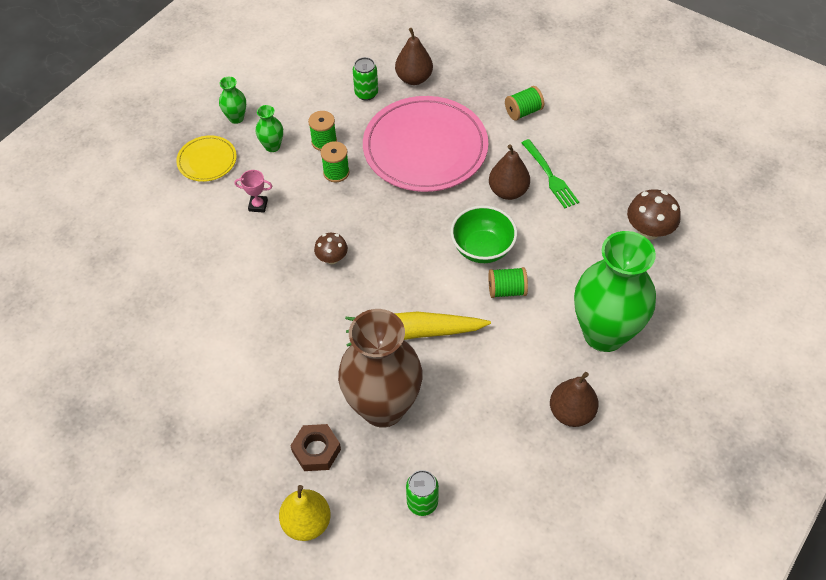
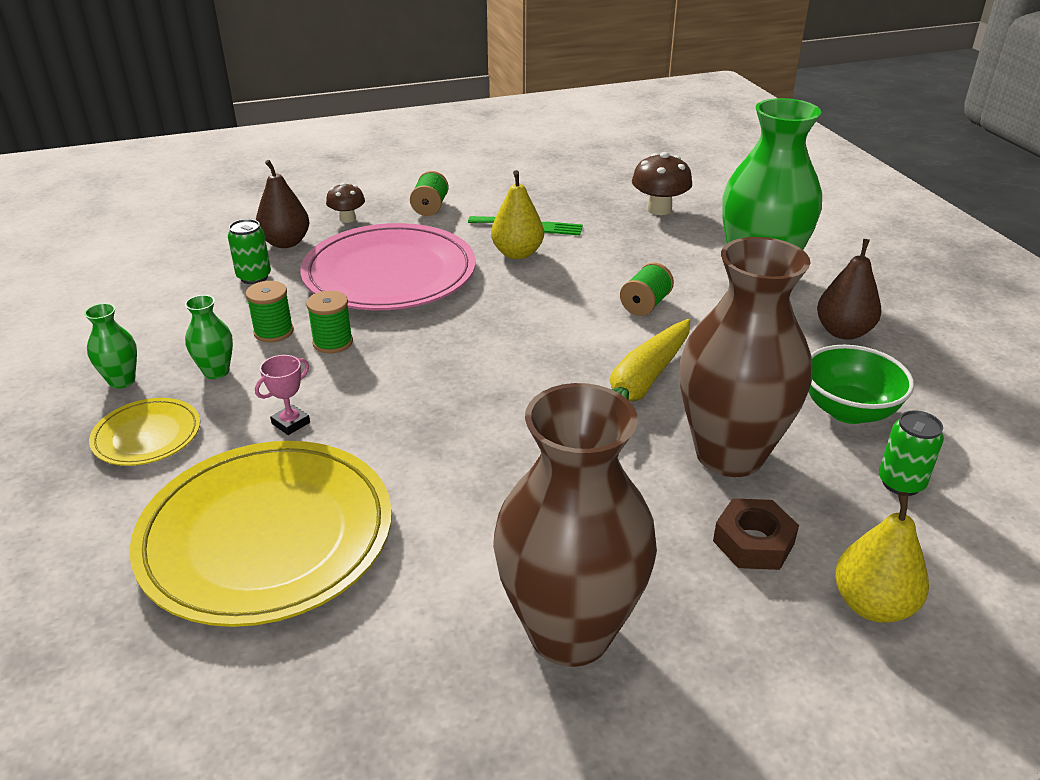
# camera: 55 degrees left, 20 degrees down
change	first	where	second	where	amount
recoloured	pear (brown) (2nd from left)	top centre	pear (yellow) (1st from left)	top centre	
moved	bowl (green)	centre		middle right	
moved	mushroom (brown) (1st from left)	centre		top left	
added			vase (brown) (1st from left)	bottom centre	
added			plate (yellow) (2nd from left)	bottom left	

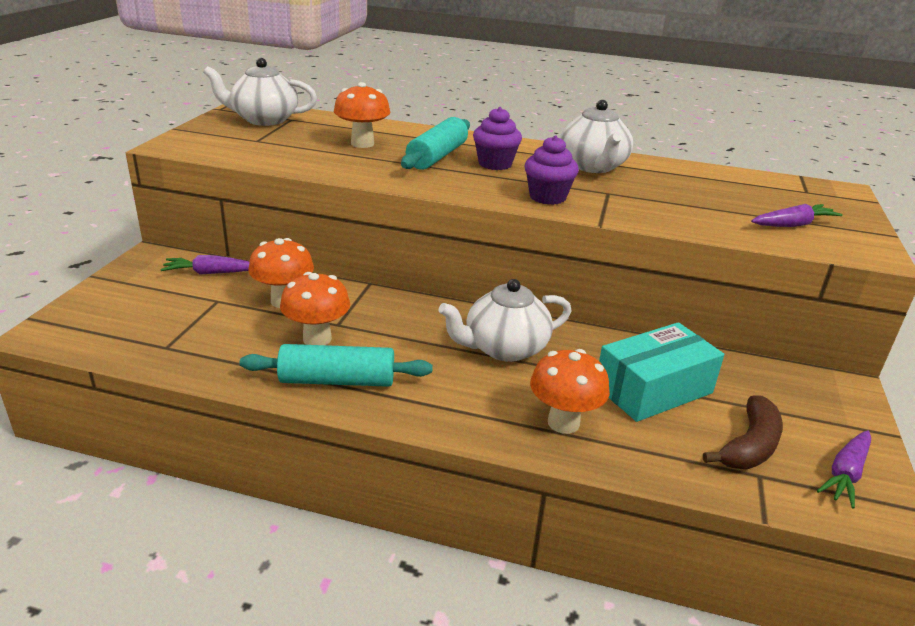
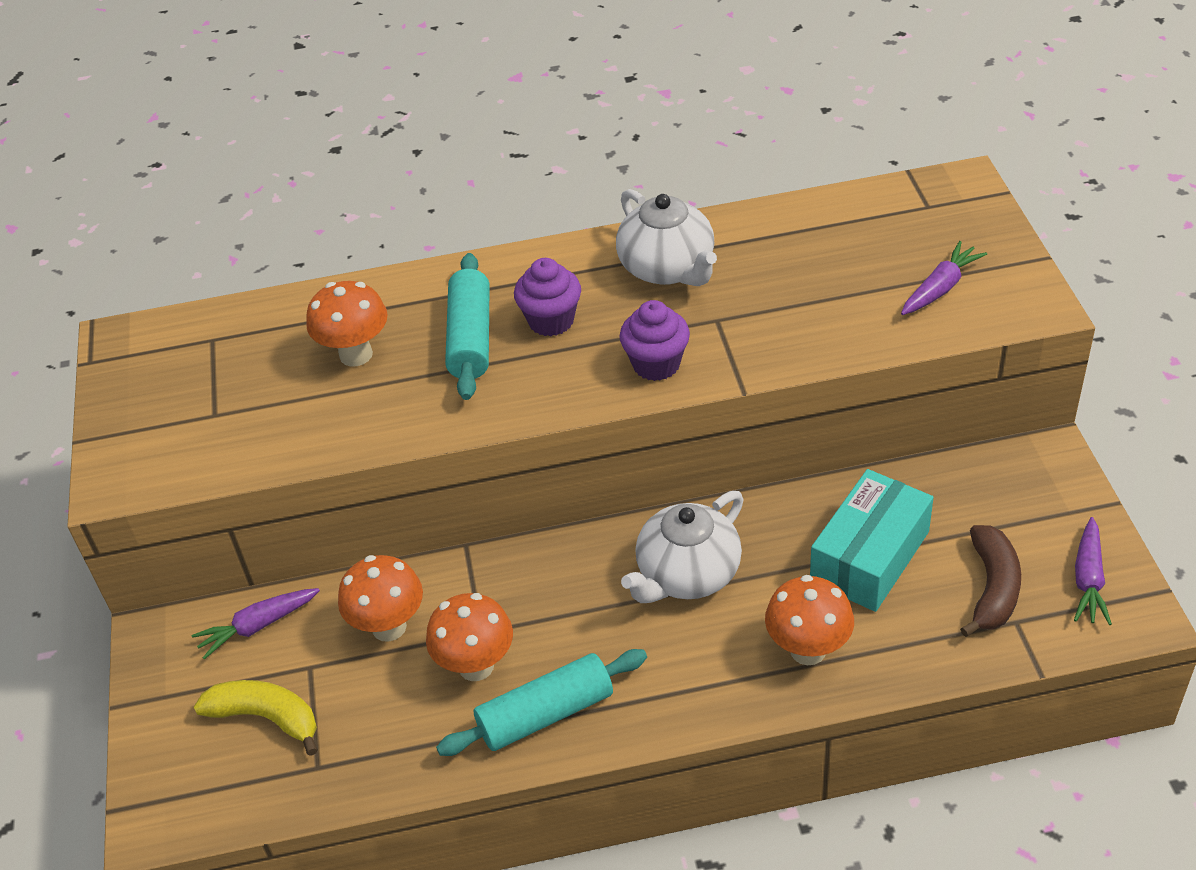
# camera: 20 degrees left, 15 degrees up
change	first	where	second	where	amount
removed	teapot (white) (1st from left)	top left			
added			banana (yellow)	bottom left	

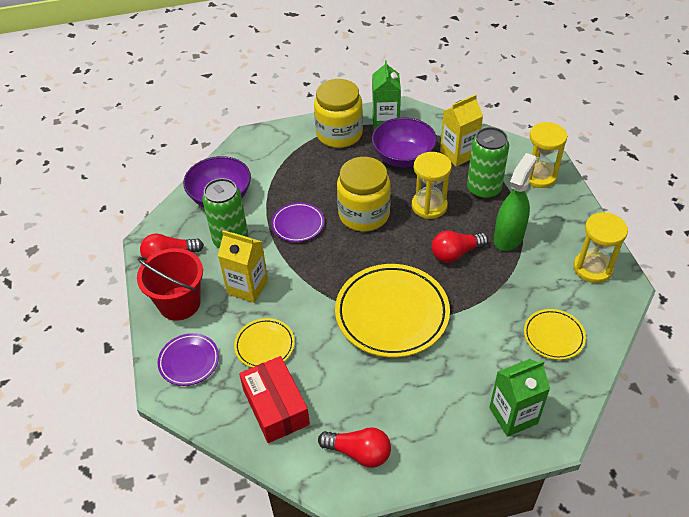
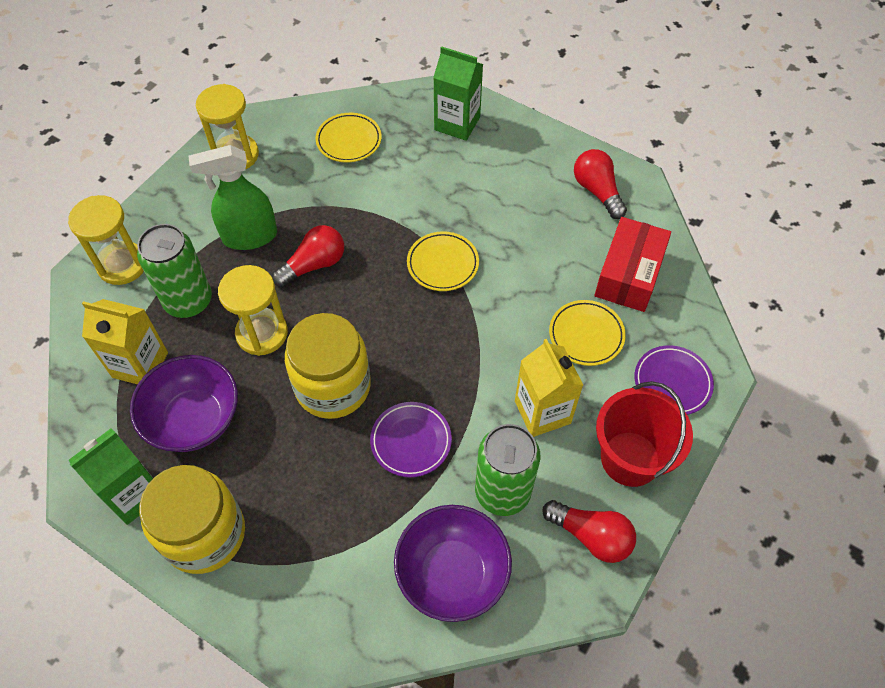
# camera: 135 degrees left, 10 degrees up
change	first	where	second	where	amount
turned	light bulb (red) (3rd from left in the first image)	middle right	light bulb (red) (1st from left)	centre	60 degrees counterclockwise
resized	plate (yellow) (2nd from left)	centre		centre	x0.52

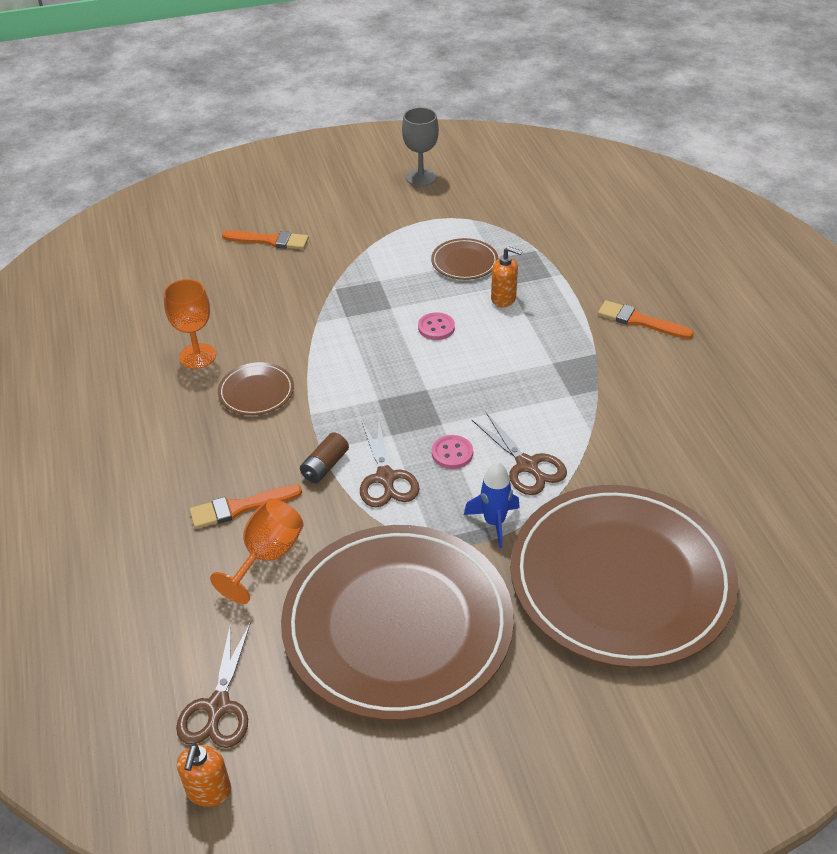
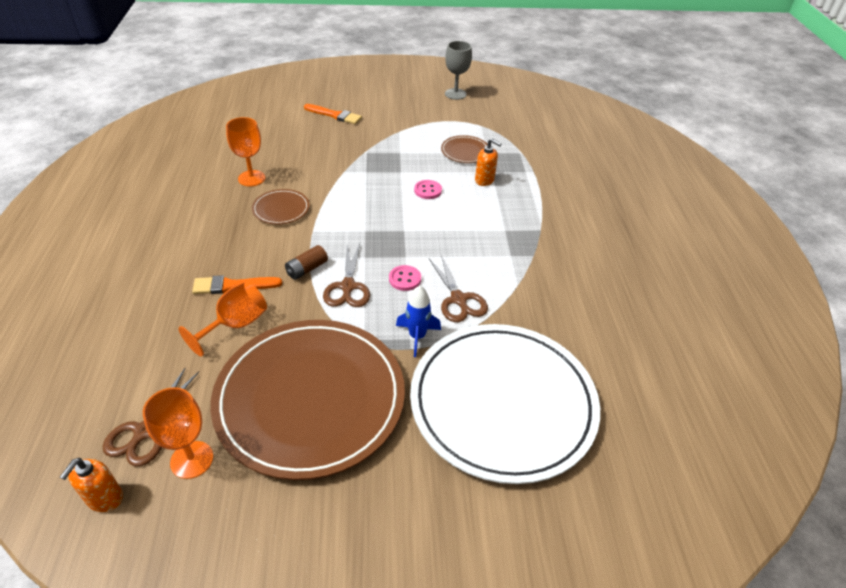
# camera: 10 degrees right, 0 degrees up
change	first	where	second	where	amount
removed	brush (orange) (3rd from left)	middle right			
recoloured	plate (brown) (4th from left)	bottom right	plate (white)	bottom centre	
added			goblet (orange) (1st from left)	bottom left	

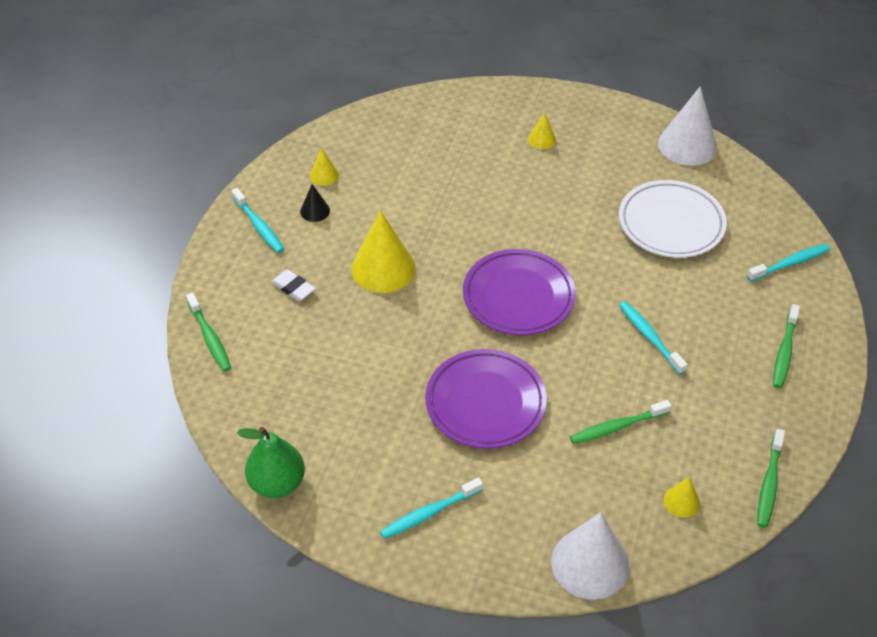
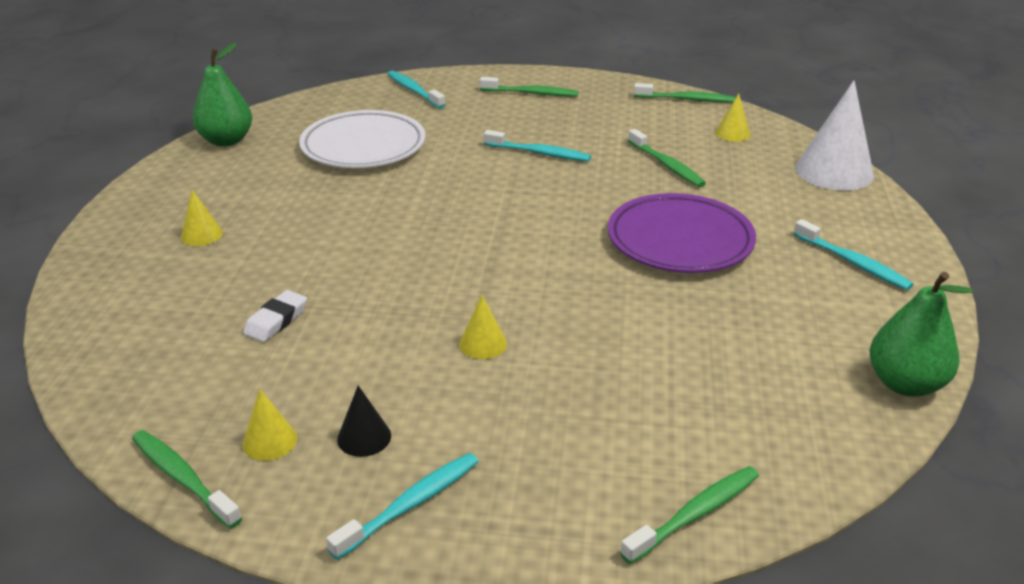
# camera: 100 degrees left, 15 degrees down
change	first	where	second	where	amount
replaced	cone (white) (2nd from left)	top right	pear (green) (1st from left)	top left	
resized	cone (yellow) (2nd from left in the first image)	centre	cone (yellow) (3rd from left)	centre	x0.48
removed	plate (purple) (2nd from left)	centre			
moved	eraser (white)	centre		middle left	
turned	toothbrush (turquoise) (3rd from left)	middle right		top centre	120 degrees counterclockwise
added			toothbrush (green) (1st from left)	bottom left	

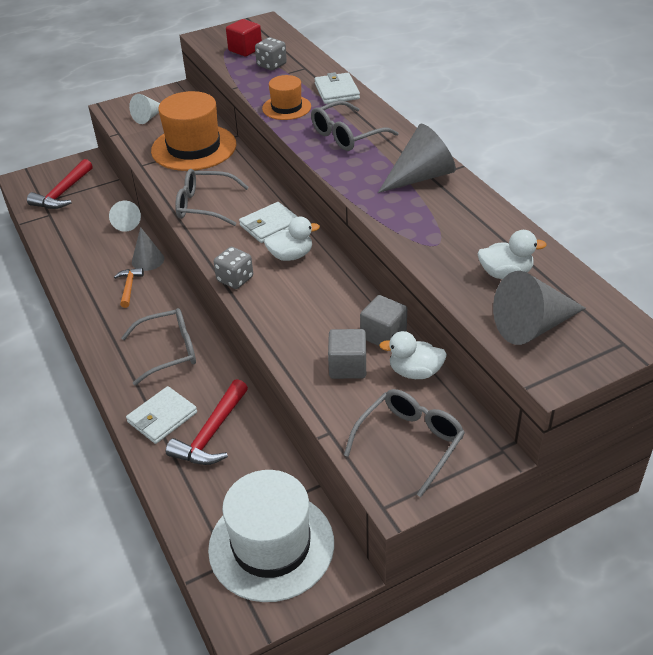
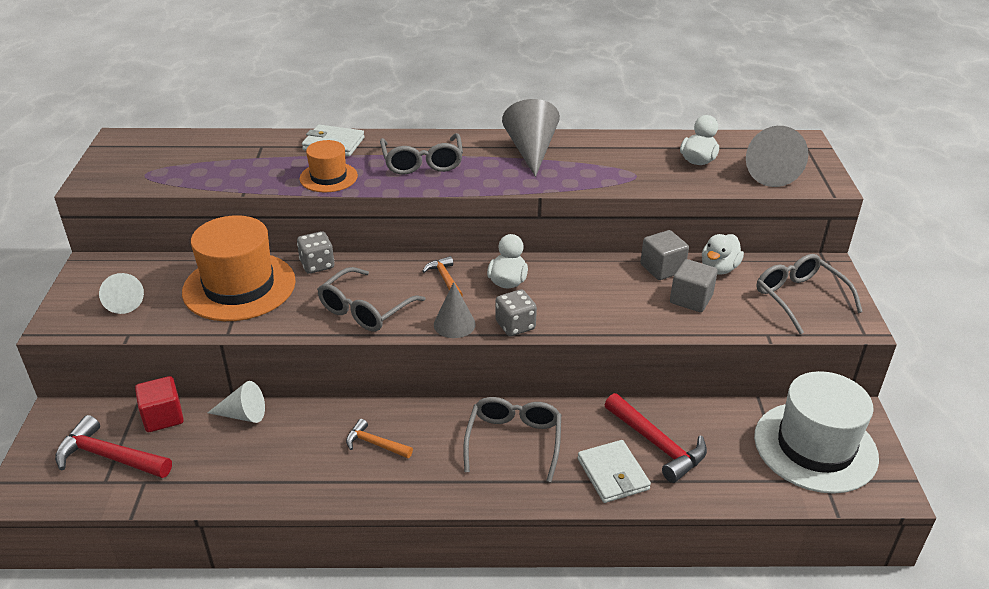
# camera: 65 degrees left, 5 degrees down
change	first	where	second	where	amount
moved	cube (red)	top centre		bottom left	
moved	dice (grey) (2nd from left in the first image)	top centre	dice (grey) (1st from left)	middle left	
turned	hammer (red) (1st from left)	top left		bottom left	150 degrees clockwise
replaced	wallet (white) (2nd from left)	centre	hammer (orange) (2nd from left)	centre	
moved	cone (grey) (1st from left)	middle left		centre	

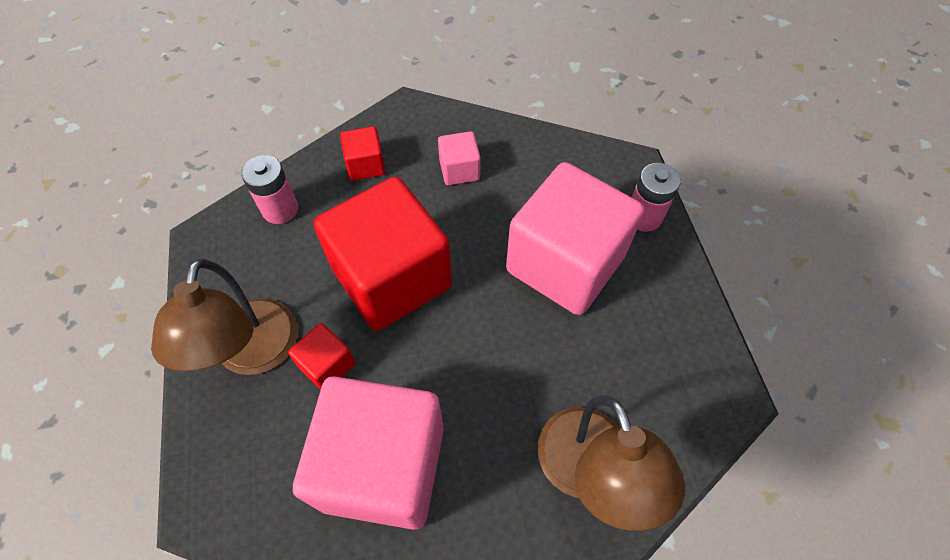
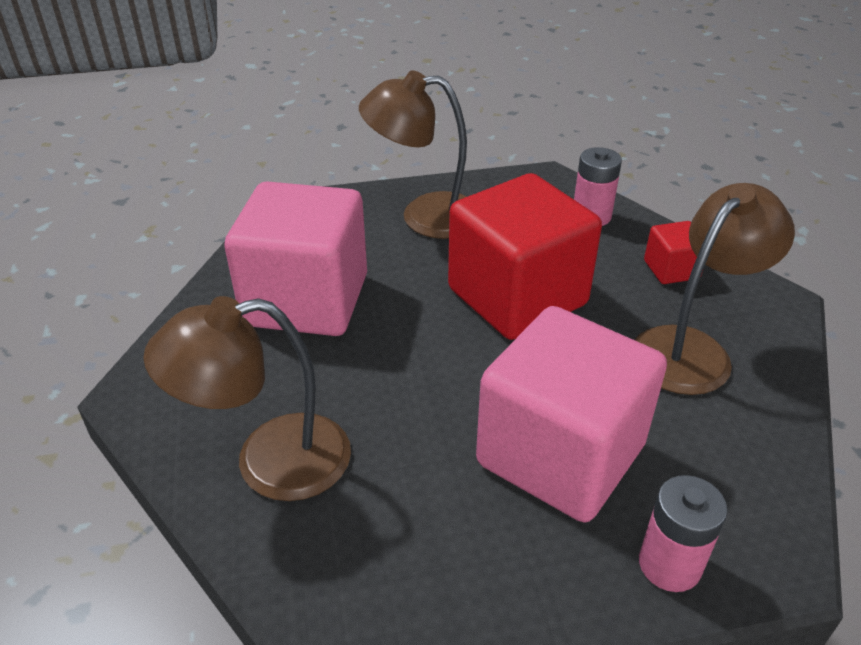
# camera: 90 degrees right, 20 degrees down
change	first	where	second	where	amount
replaced	cube (pink) (2nd from left)	top centre	lamp (brown) (3rd from left)	middle right	
removed	cube (red) (1st from left)	centre			

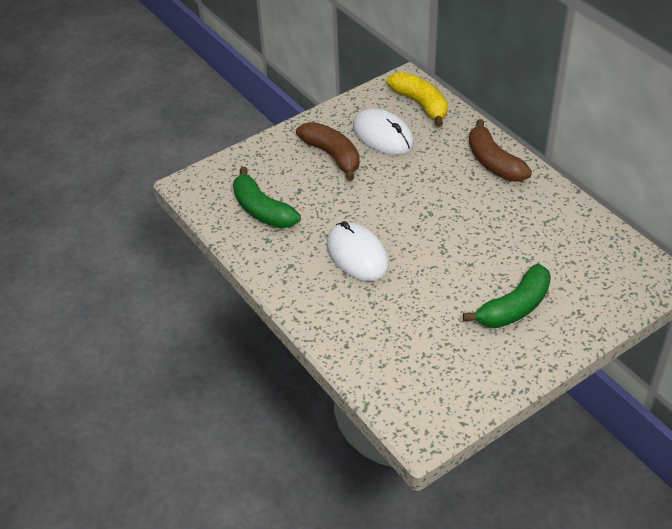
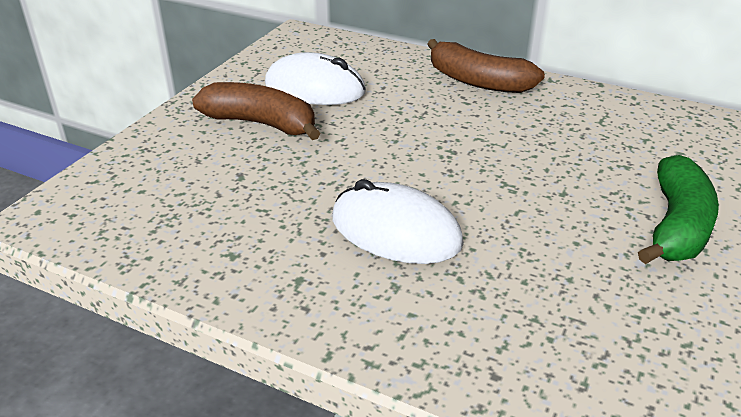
# camera: 30 degrees left, 10 degrees down
change	first	where	second	where	amount
removed	banana (yellow)	top centre			
removed	banana (green) (1st from left)	centre			

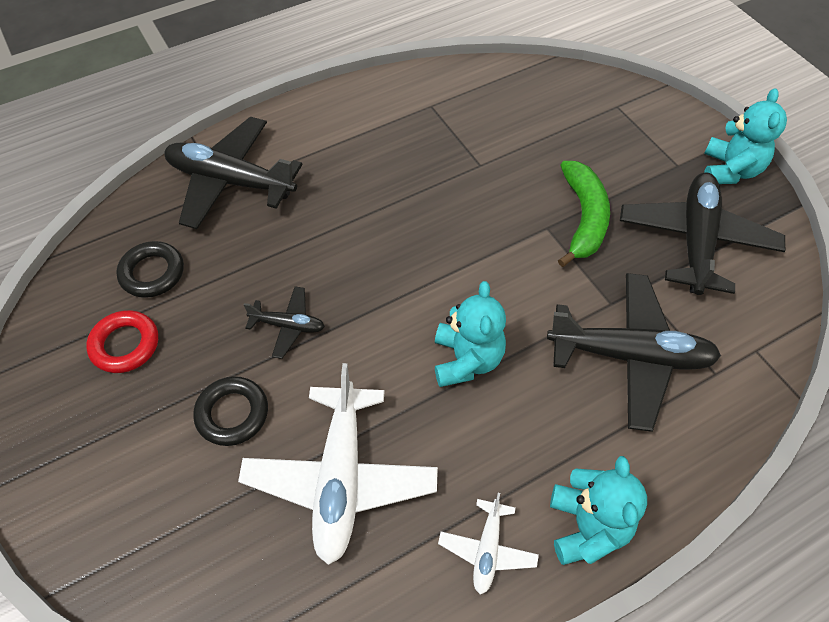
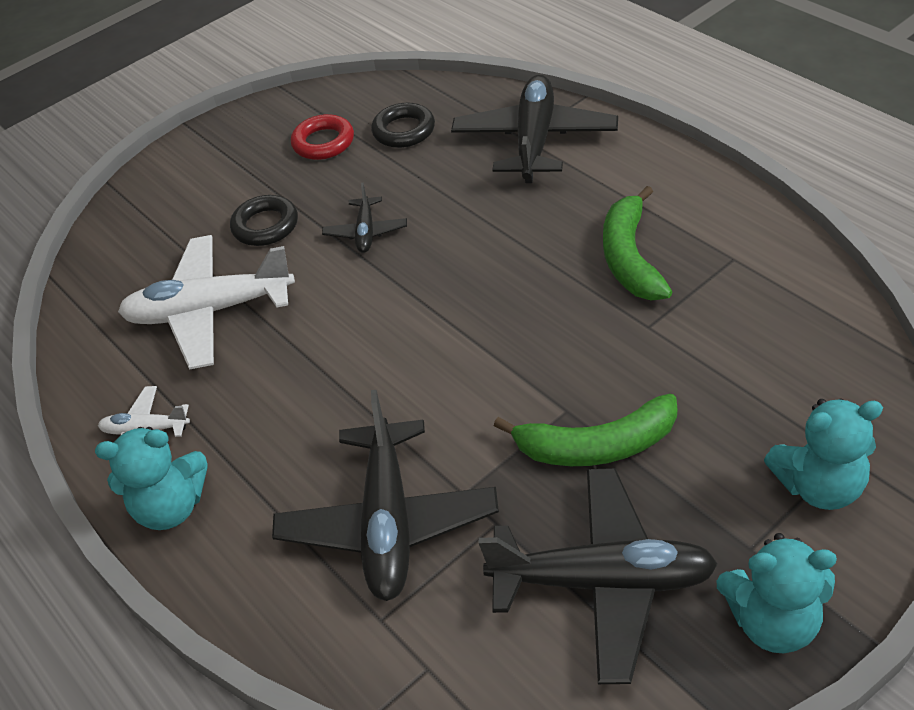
# camera: 85 degrees right, 10 degrees down
change	first	where	second	where	amount
moved	teddy bear (turquoise) (1st from left in the first image)	centre	teddy bear (turquoise) (3rd from left)	middle right	
added			banana (green) (2nd from left)	middle right	

